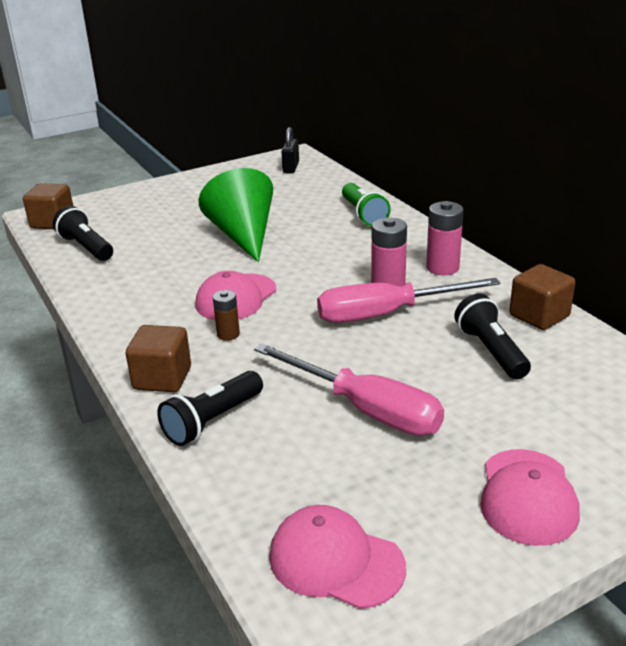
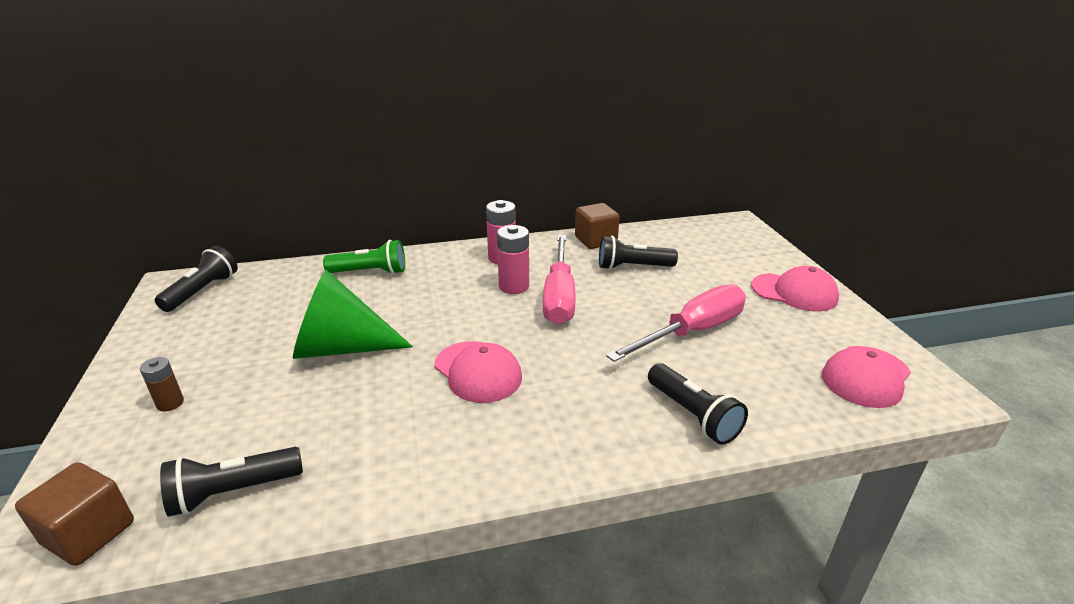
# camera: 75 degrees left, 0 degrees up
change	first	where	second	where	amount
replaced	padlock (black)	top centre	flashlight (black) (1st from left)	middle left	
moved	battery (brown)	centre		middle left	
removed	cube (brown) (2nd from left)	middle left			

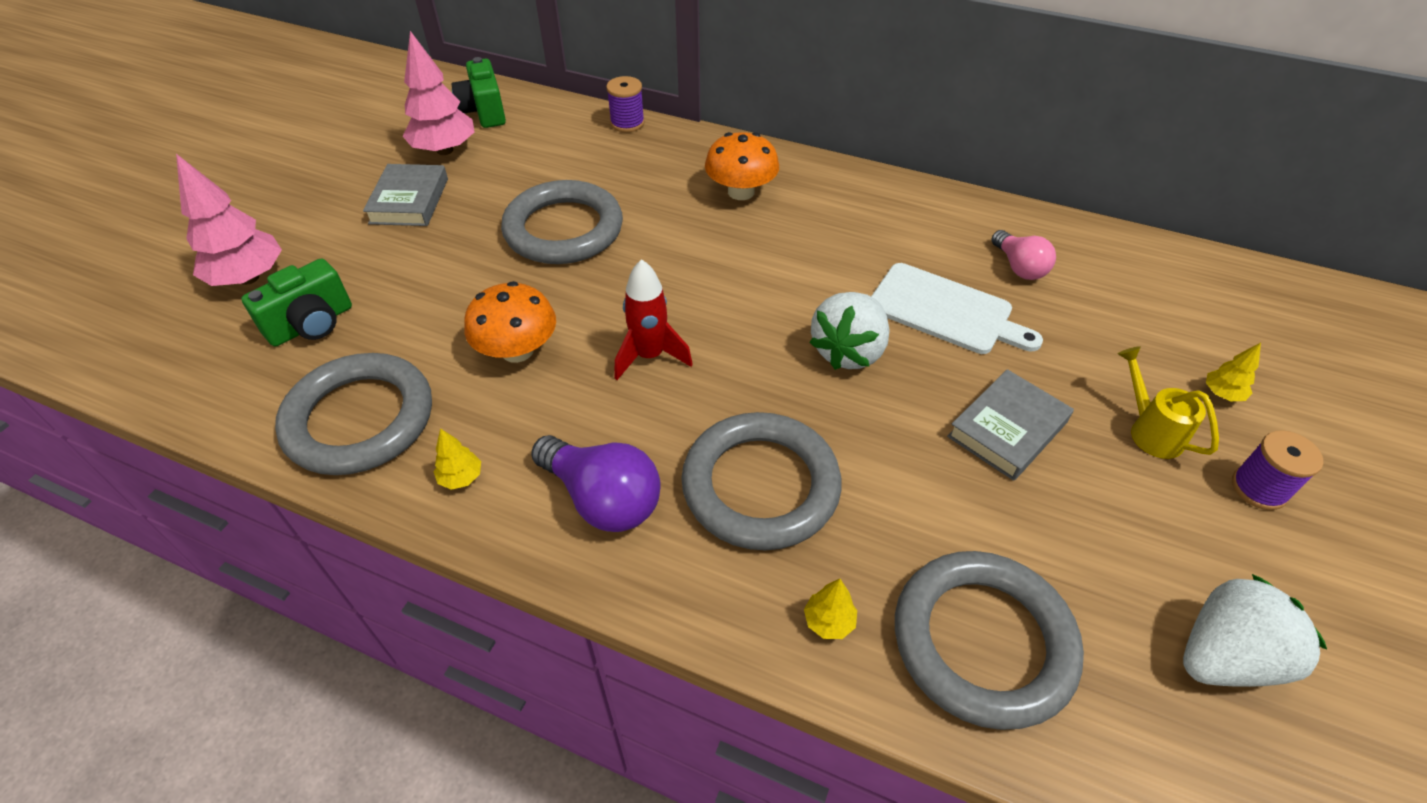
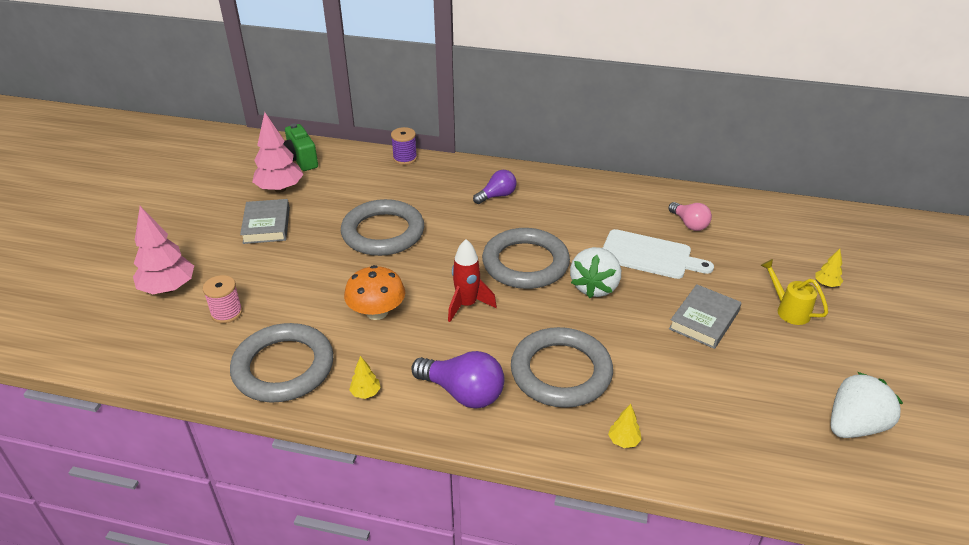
# camera: 10 degrees left, 10 degrees down
change	first	where	second	where	amount
replaced	mushroom (orange) (2nd from left)	top centre	light bulb (purple) (2nd from left)	centre	
replaced	camera (green) (1st from left)	middle left	spool (pink)	middle left	
removed	spool (purple) (2nd from left)	middle right			
moved	ring (grey) (4th from left in the first image)	bottom right	ring (grey) (3rd from left)	centre	

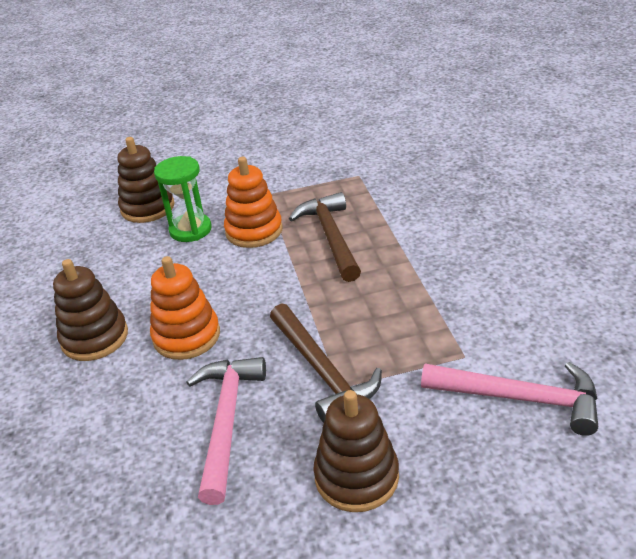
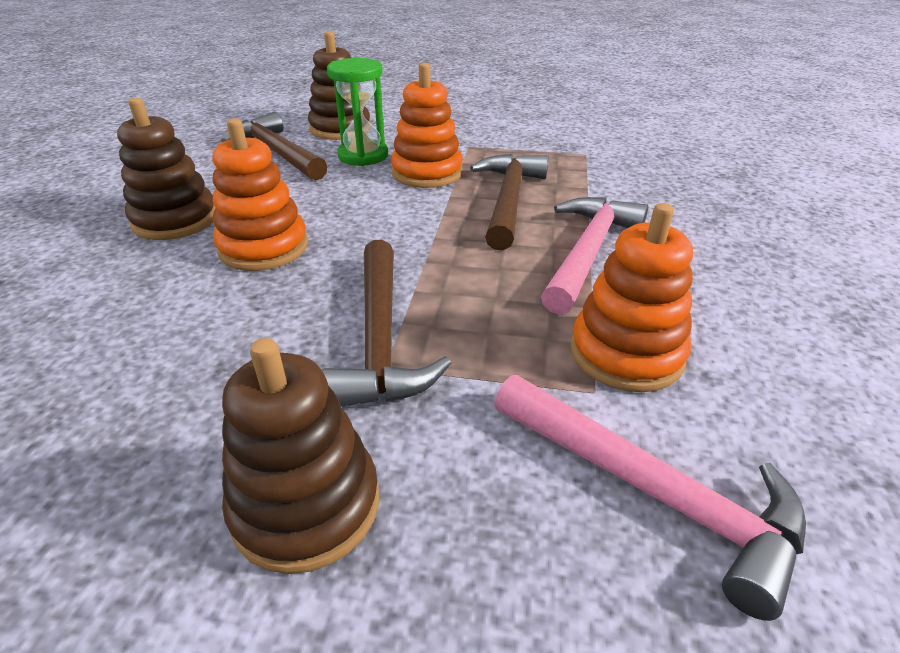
# camera: 20 degrees right, 0 degrees up
change	first	where	second	where	amount
moved	hammer (pink) (1st from left)	bottom centre		centre	
added			hammer (brown) (1st from left)	top left	
added			stacking toy (orange) (3rd from left)	middle right	

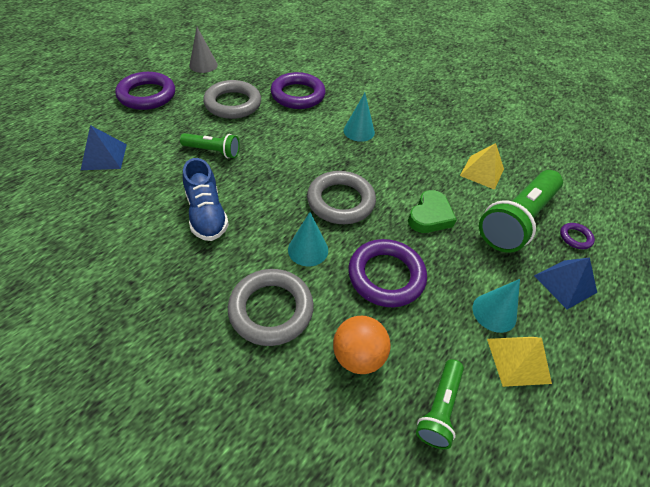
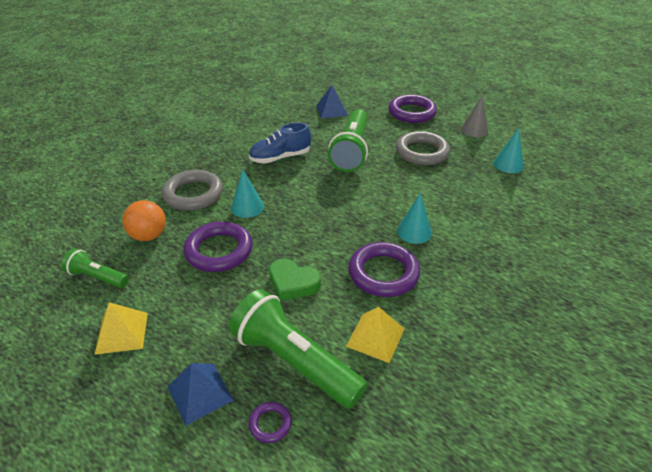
# camera: 90 degrees right, 10 degrees down
change	first	where	second	where	amount
moved	ring (purple) (2nd from left in the first image)	top centre	ring (purple) (3rd from left)	centre	
resized	flashlight (green) (1st from left in the first image)	top left	flashlight (green) (3rd from left)	top centre	x1.88
removed	ring (grey) (3rd from left)	centre			
moved	cone (turquoise) (3rd from left)	middle right		top right	

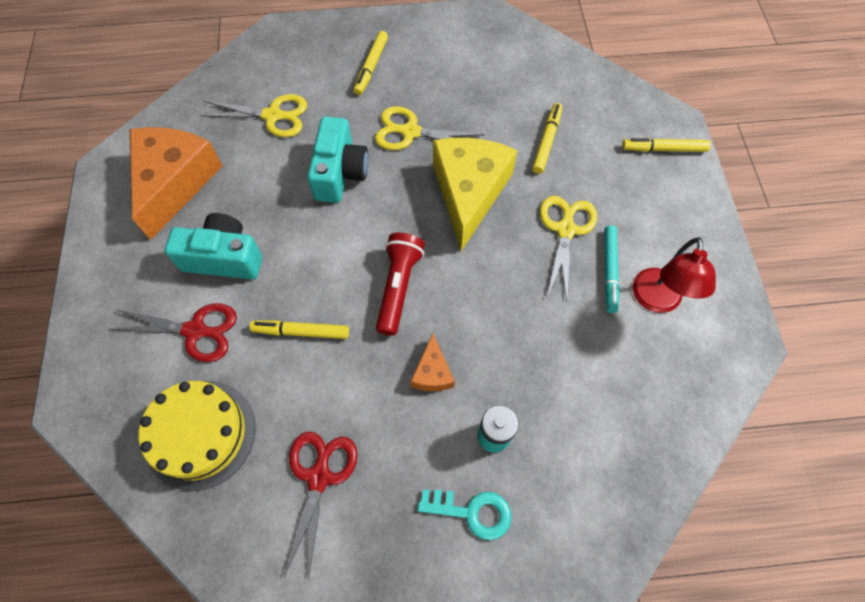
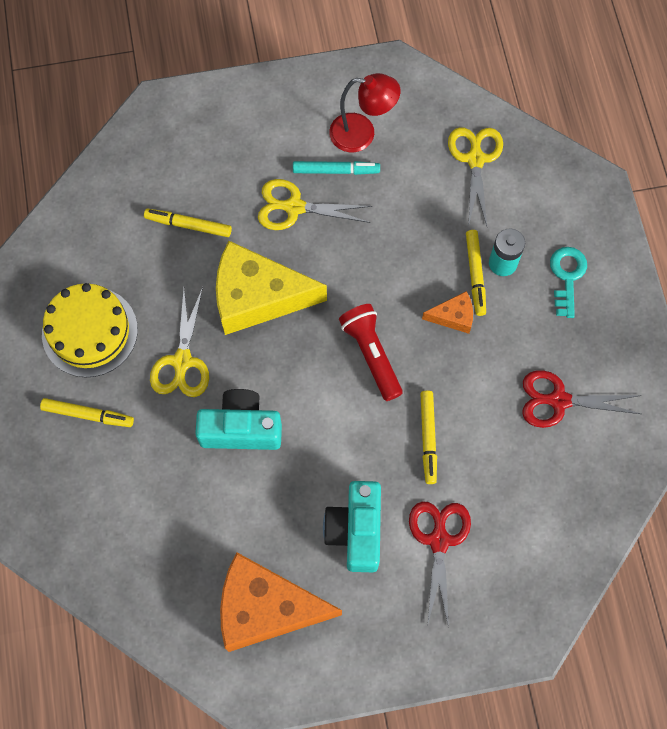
# camera: 95 degrees left, 5 degrees up
change	first	where	second	where	amount
moved	scissors (yellow) (1st from left in the first image)	top left	scissors (yellow) (3rd from left)	top right	
moved	marker (yellow) (4th from left)	top right		middle right	
turned	flashlight (red)	centre		centre	60 degrees clockwise
moved	cake (yellow)	bottom left		middle left	

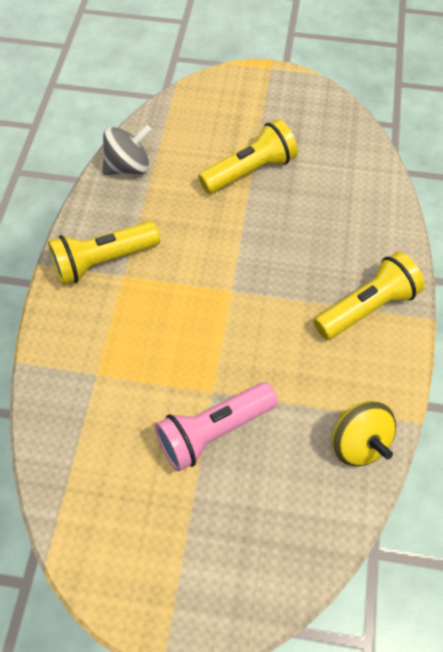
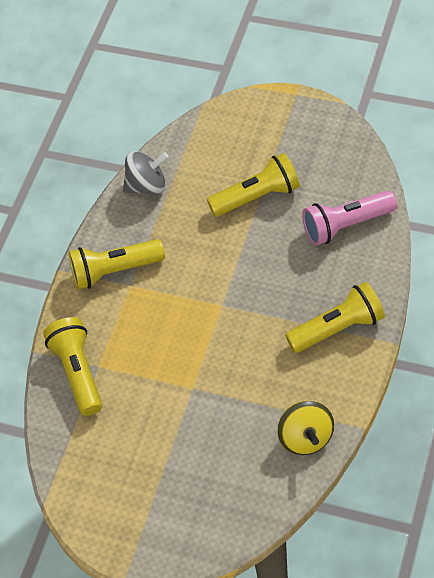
# camera: 15 degrees right, 5 degrees down
change	first	where	second	where	amount
moved	flashlight (pink)	centre		middle right	
added			flashlight (yellow) (1st from left)	middle left	

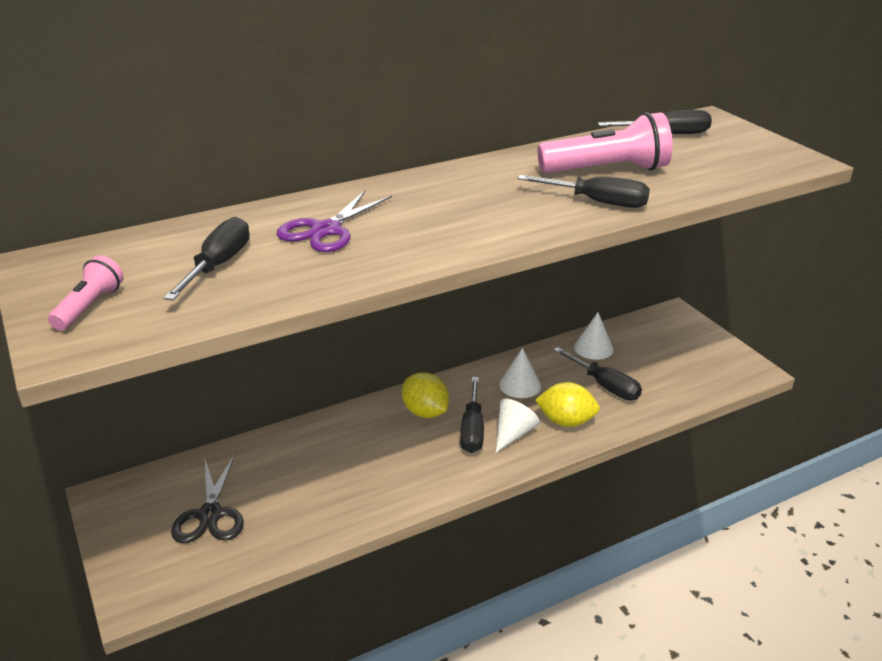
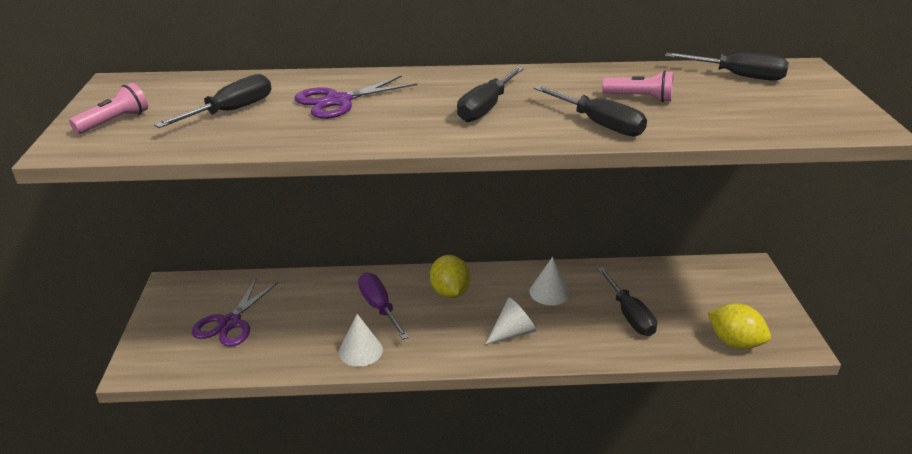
# camera: 25 degrees right, 0 degrees up
change	first	where	second	where	amount
resized	flashlight (pink) (2nd from left)	top right		top right	x0.53
moved	cone (white) (3rd from left in the first image)	middle right	cone (white) (1st from left)	bottom centre	
moved	screwdriver (black) (2nd from left)	centre		top centre	
moved	lemon (yellow) (2nd from left)	centre		bottom right	
recoloured	scissors (black)	bottom left	scissors (purple) (1st from left)	bottom left	
added			screwdriver (purple)	bottom centre	

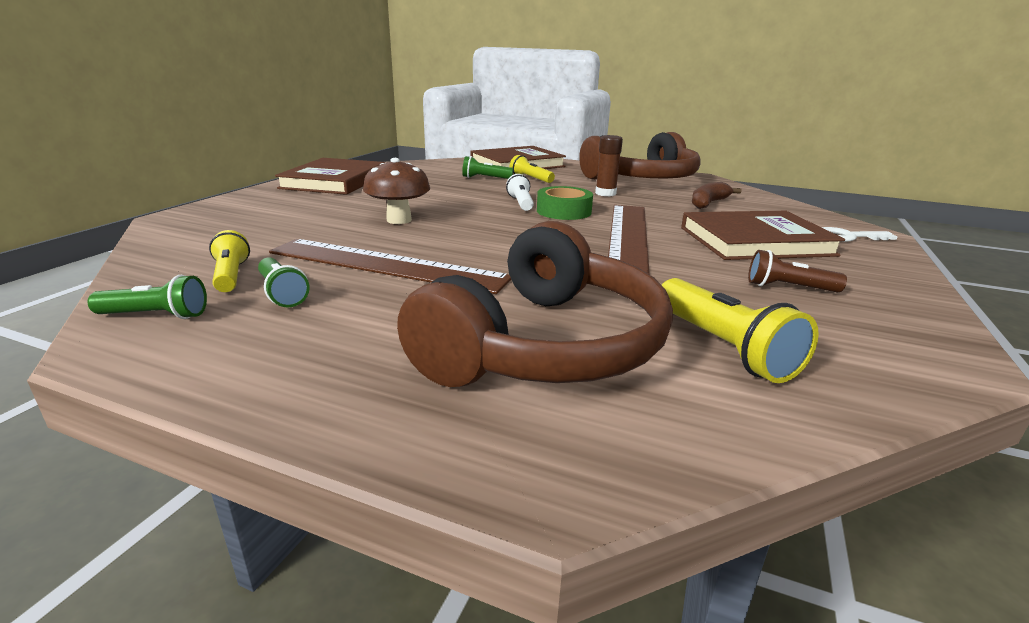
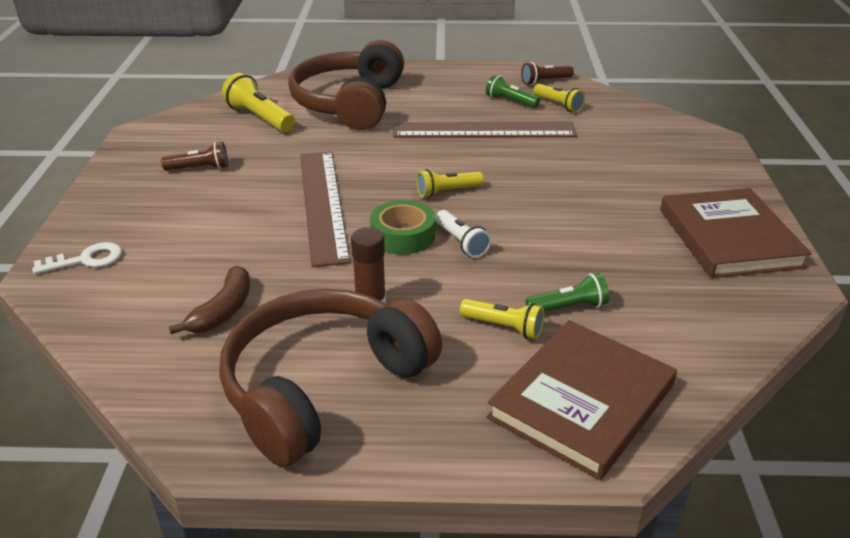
# camera: 160 degrees right, 10 degrees up
change	first	where	second	where	amount
removed	mushroom (brown)	top centre			
removed	book (brown) (3rd from left)	middle right			
recoloured	flashlight (green) (1st from left)	middle left	flashlight (brown) (2nd from left)	top centre	
added			flashlight (yellow) (2nd from left)	centre	

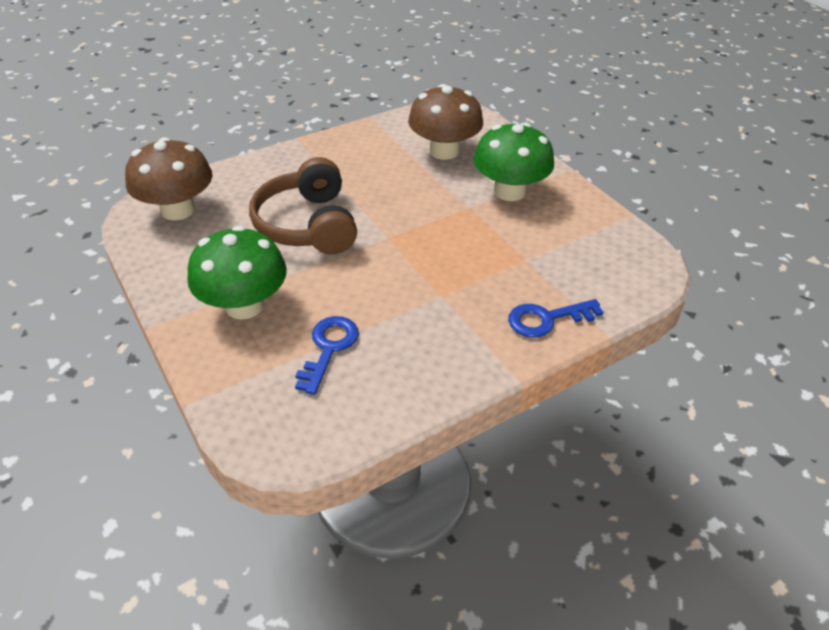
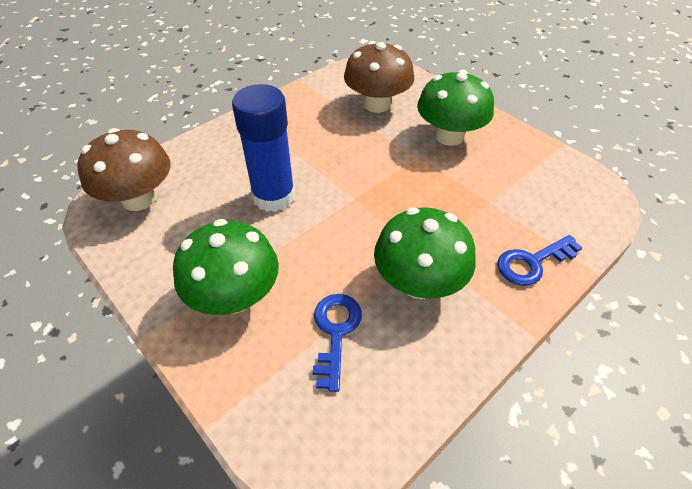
# camera: 10 degrees left, 5 degrees up
change	first	where	second	where	amount
replaced	headphones (brown)	top centre	glue stick (blue)	top centre	
added			mushroom (green) (2nd from left)	centre	

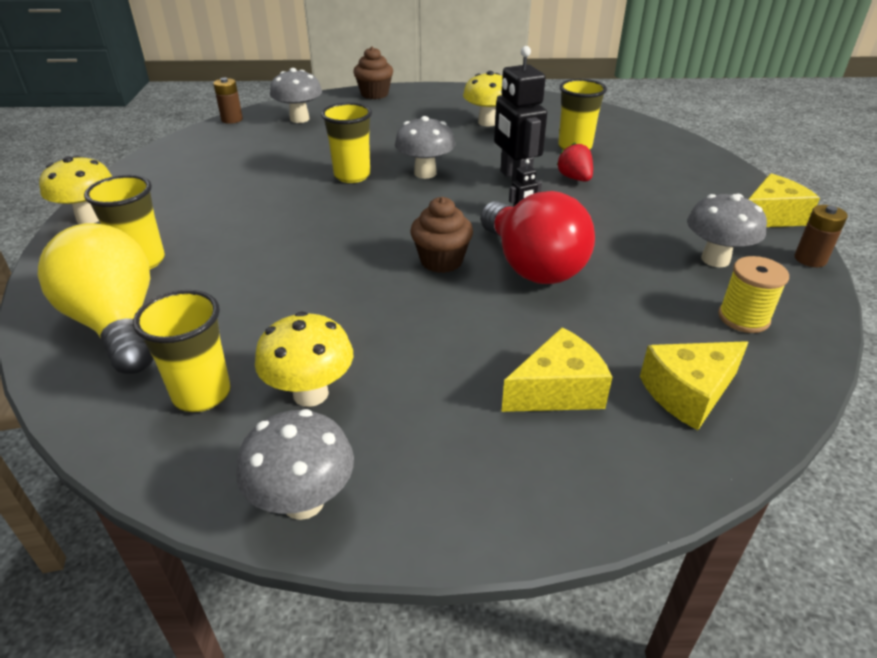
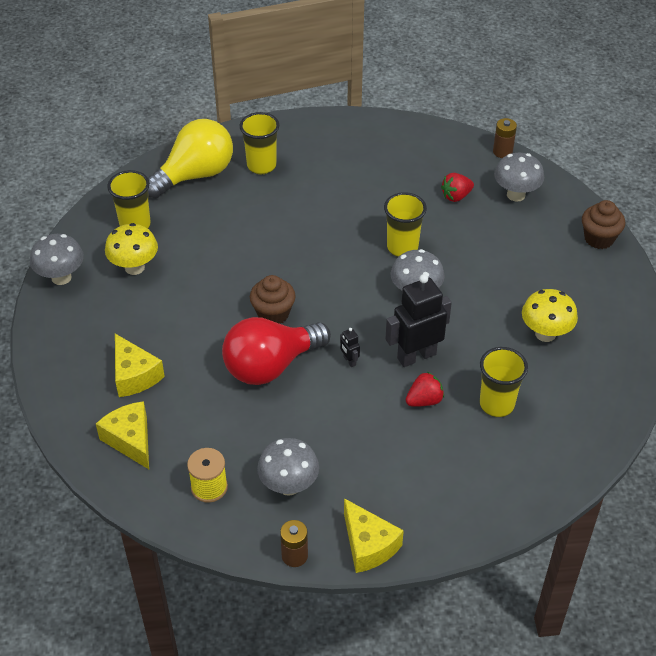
# camera: 85 degrees right, 10 degrees up
change	first	where	second	where	amount
removed	mushroom (yellow) (1st from left)	top left			
added			strawberry (red) (2nd from left)	top right	

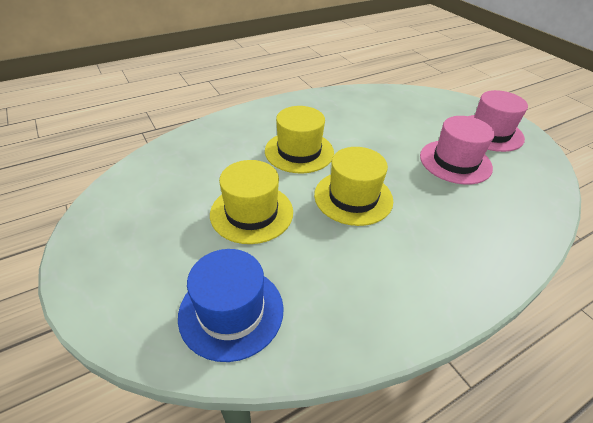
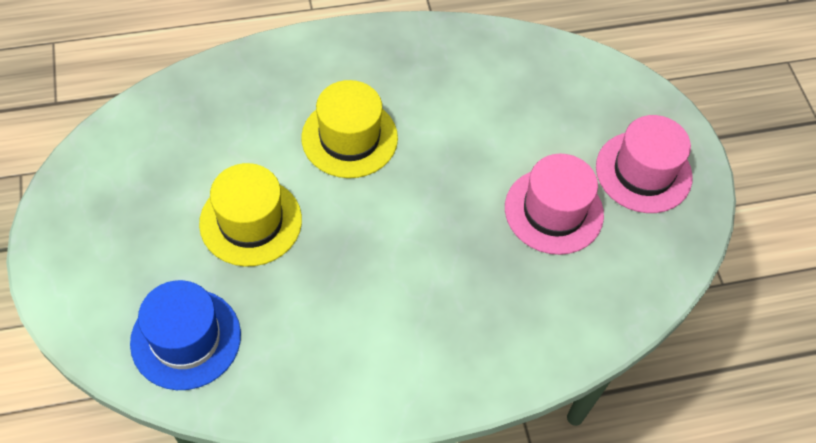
# camera: 15 degrees right, 15 degrees up
change	first	where	second	where	amount
removed	hat (yellow) (3rd from left)	centre			

